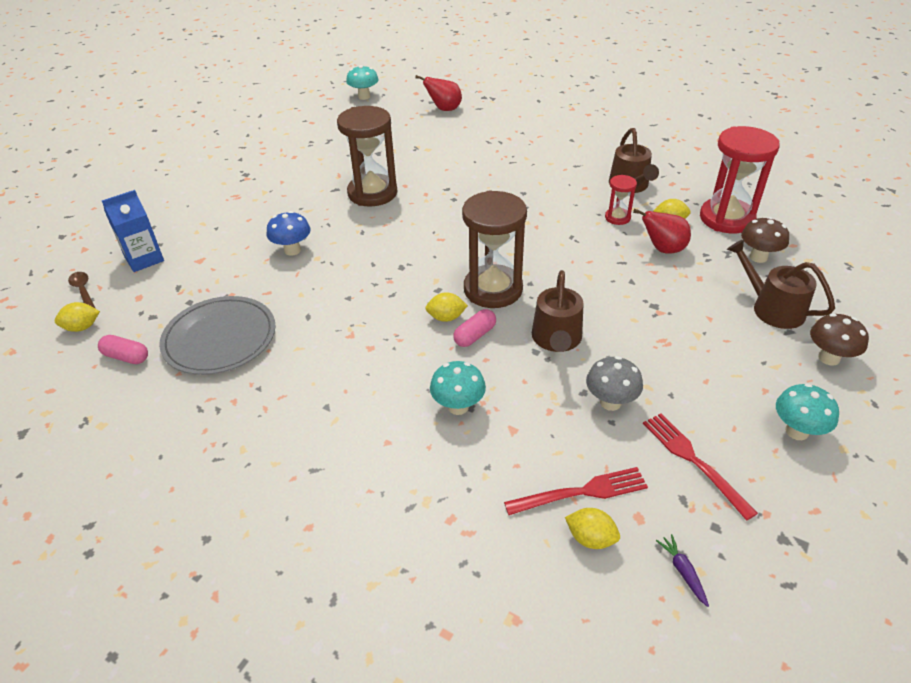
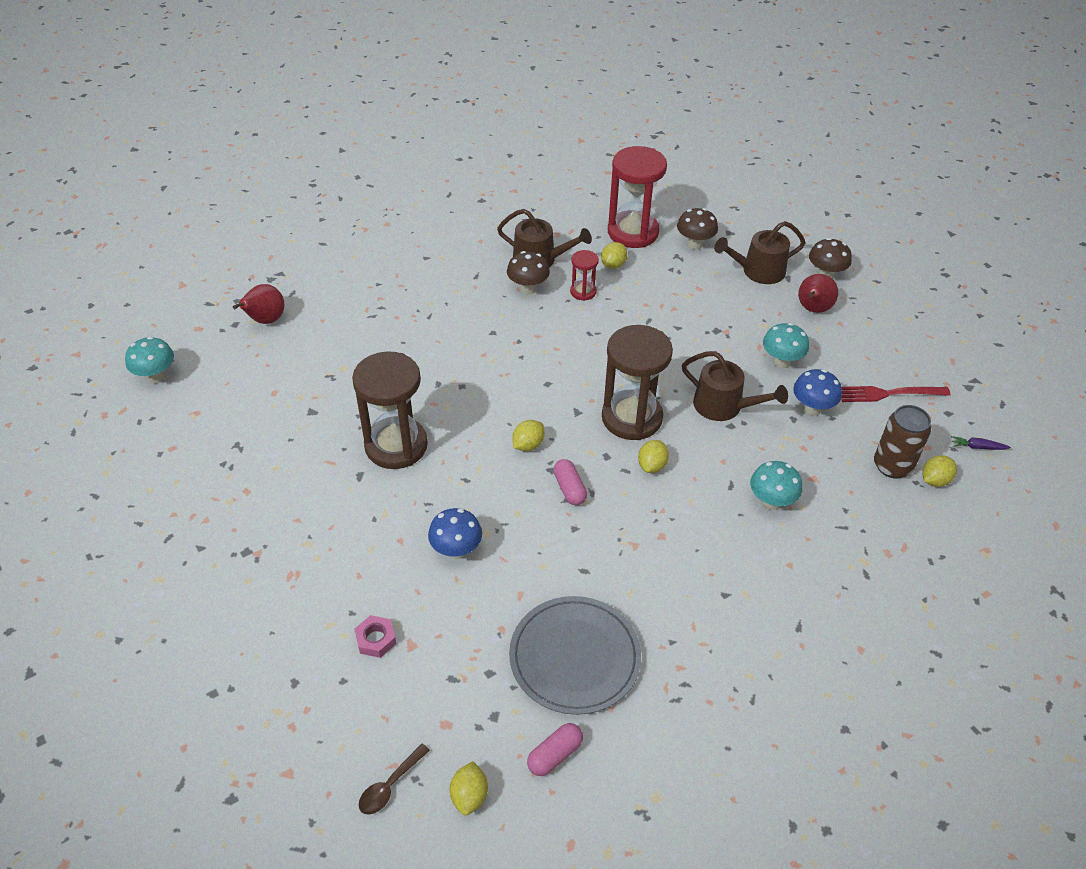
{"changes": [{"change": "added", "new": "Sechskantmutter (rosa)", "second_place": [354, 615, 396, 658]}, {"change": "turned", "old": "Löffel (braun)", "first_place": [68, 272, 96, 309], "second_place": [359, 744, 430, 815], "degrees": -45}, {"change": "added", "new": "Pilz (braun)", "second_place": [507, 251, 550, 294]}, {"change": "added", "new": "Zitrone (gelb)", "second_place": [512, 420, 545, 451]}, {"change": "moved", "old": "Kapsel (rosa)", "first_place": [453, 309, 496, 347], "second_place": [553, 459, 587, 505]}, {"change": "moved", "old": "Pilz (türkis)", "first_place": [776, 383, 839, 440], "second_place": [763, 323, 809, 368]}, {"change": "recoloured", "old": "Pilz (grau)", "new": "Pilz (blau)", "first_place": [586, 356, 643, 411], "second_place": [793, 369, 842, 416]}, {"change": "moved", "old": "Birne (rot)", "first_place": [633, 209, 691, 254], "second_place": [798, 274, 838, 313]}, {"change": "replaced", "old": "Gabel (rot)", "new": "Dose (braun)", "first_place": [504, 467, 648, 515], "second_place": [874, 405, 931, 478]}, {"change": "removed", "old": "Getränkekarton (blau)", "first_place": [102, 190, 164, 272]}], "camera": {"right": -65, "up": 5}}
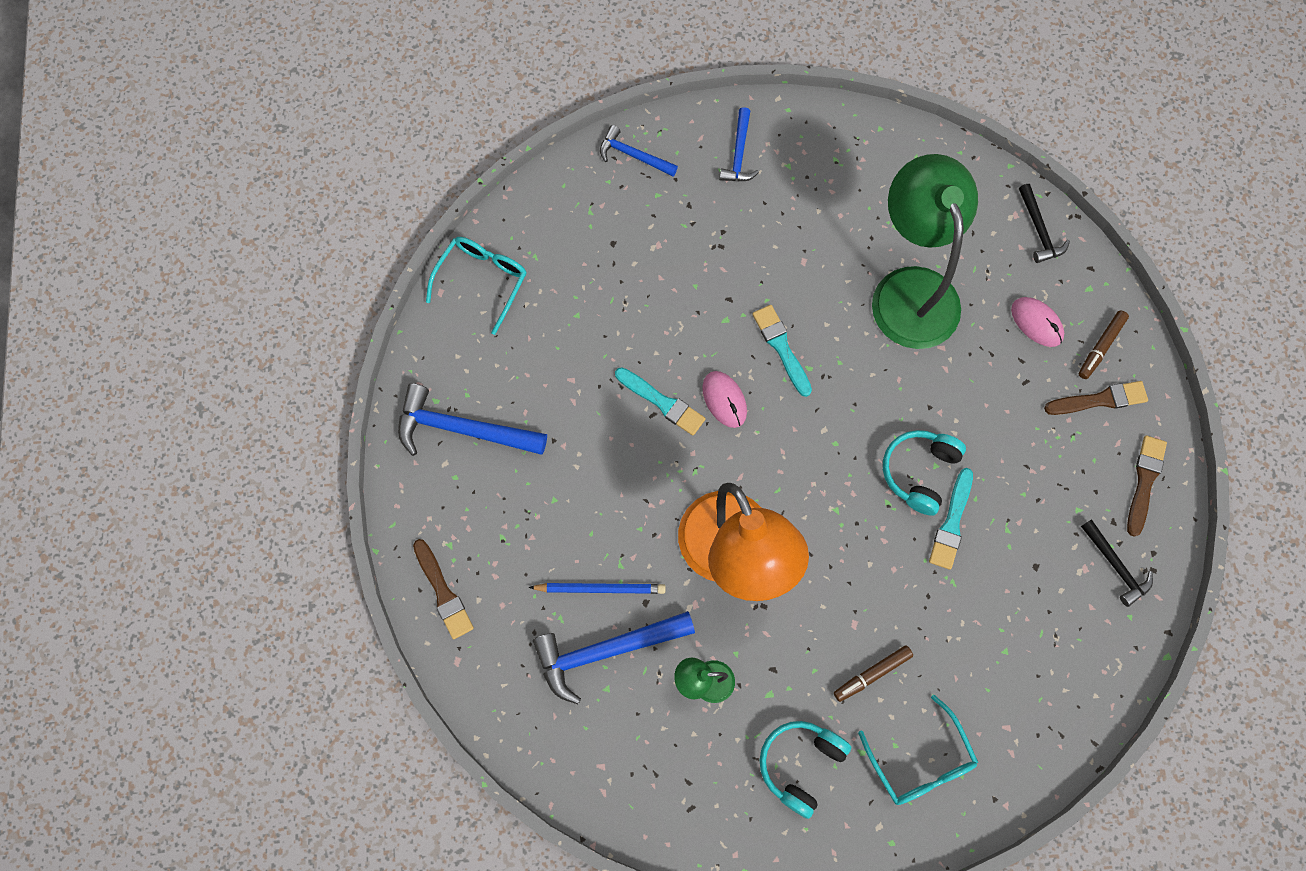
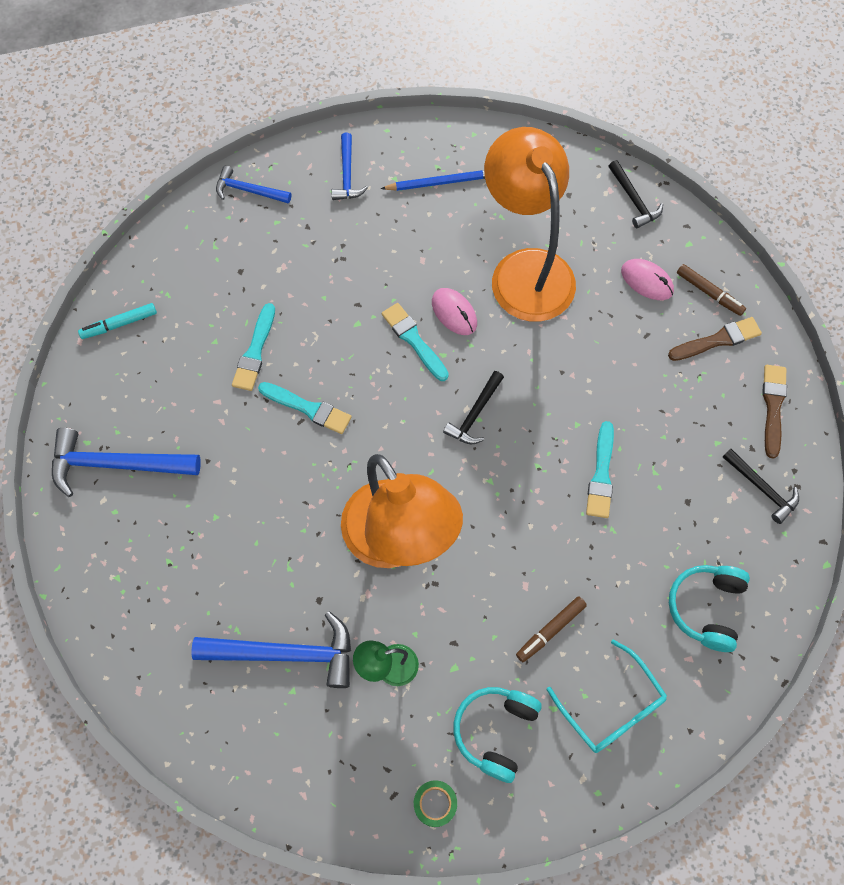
{"changes": [{"change": "replaced", "old": "Brille (türkis)", "new": "Filzstift (türkis)", "first_place": [426, 237, 527, 335], "second_place": [78, 303, 157, 339]}, {"change": "turned", "old": "Hammer (blau)", "first_place": [533, 611, 695, 704], "second_place": [192, 611, 351, 688], "degrees": -150}, {"change": "added", "new": "Pinsel (türkis)", "second_place": [232, 303, 275, 391]}, {"change": "moved", "old": "Bleistift (blau)", "first_place": [528, 583, 666, 594], "second_place": [381, 170, 485, 191]}, {"change": "added", "new": "Klebeband (grün)", "second_place": [414, 780, 457, 827]}, {"change": "moved", "old": "Computermaus (rosa)", "first_place": [702, 371, 747, 428], "second_place": [432, 288, 477, 335]}, {"change": "added", "new": "Hammer (schwarz)", "second_place": [443, 371, 504, 444]}, {"change": "recoloured", "old": "Lampe (grün)", "new": "Lampe (orange)", "first_place": [872, 154, 978, 349], "second_place": [484, 127, 576, 322]}, {"change": "moved", "old": "Kopfhörer (türkis)", "first_place": [883, 430, 966, 516], "second_place": [669, 565, 750, 652]}, {"change": "turned", "old": "Filzstift (braun)", "first_place": [1079, 310, 1129, 379], "second_place": [677, 264, 746, 316], "degrees": -75}, {"change": "removed", "old": "Pinsel (braun)", "first_place": [413, 539, 474, 639]}], "camera": {"right": -10, "up": -5}}
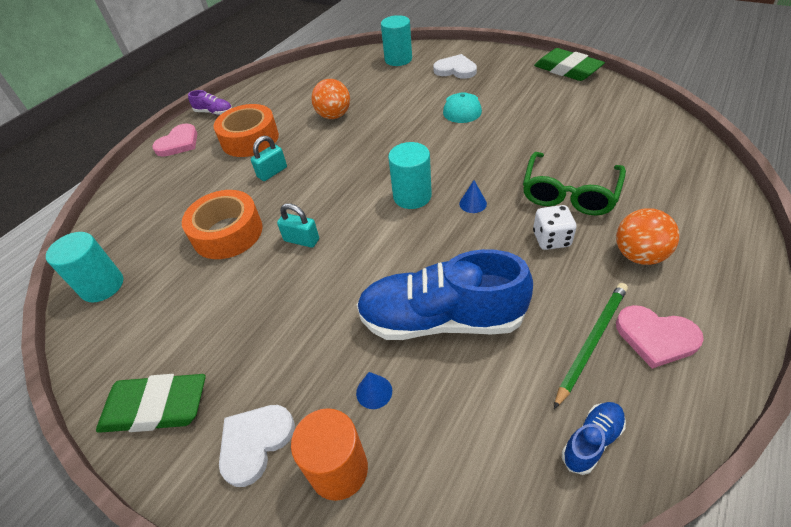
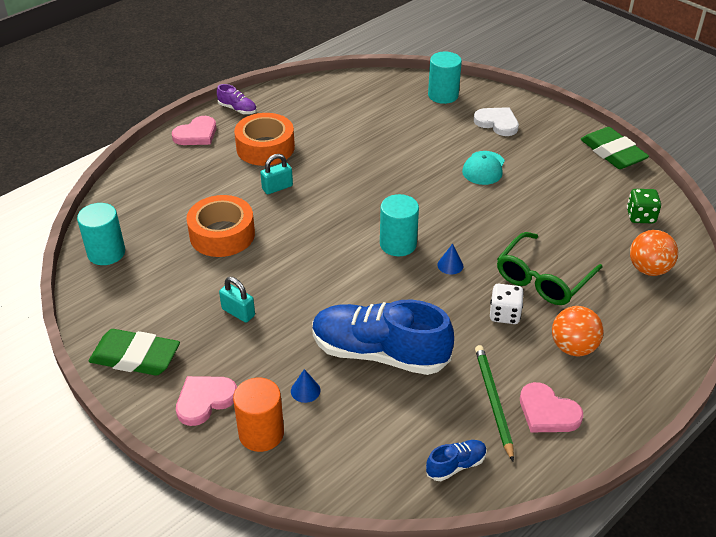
{"changes": [{"change": "recoloured", "old": "Herz (weiß)", "new": "Herz (rosa)", "first_place": [219, 405, 295, 487], "second_place": [176, 376, 237, 426]}, {"change": "moved", "old": "Vorhängeschloss (türkis)", "first_place": [277, 203, 319, 248], "second_place": [219, 277, 255, 323]}, {"change": "turned", "old": "Bleistift (grün)", "first_place": [554, 283, 628, 409], "second_place": [475, 345, 514, 462], "degrees": -60}, {"change": "added", "new": "Spielwürfel (grün)", "second_place": [627, 189, 661, 223]}, {"change": "moved", "old": "Ball (orange)", "first_place": [311, 79, 350, 119], "second_place": [630, 230, 678, 276]}], "camera": {"right": 10, "up": -5}}
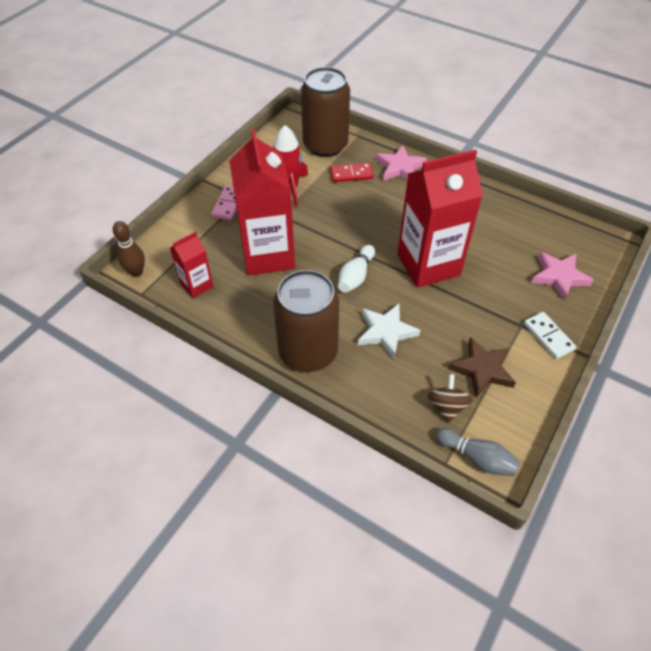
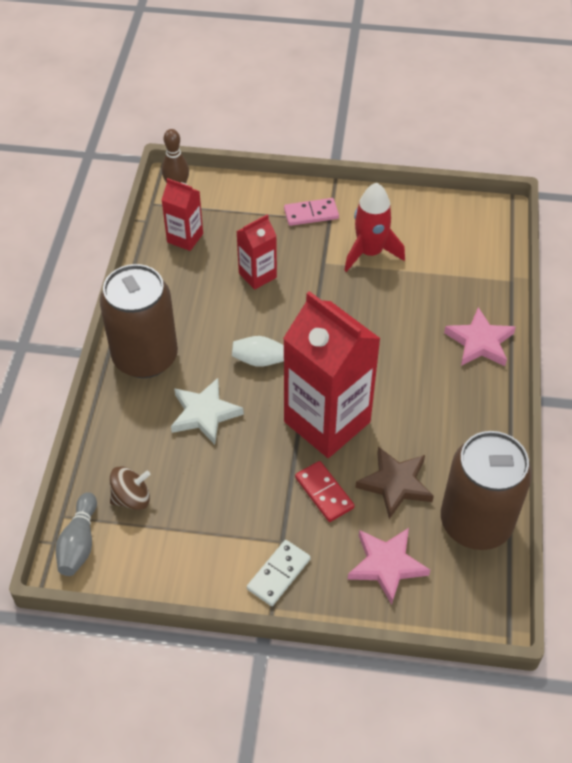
{"changes": [{"change": "resized", "old": "Getränkekarton (rot)", "first_place": [229, 129, 295, 276], "second_place": [236, 214, 277, 290], "factor": 0.49}, {"change": "moved", "old": "Dominostein (rot)", "first_place": [330, 163, 374, 182], "second_place": [295, 461, 354, 522]}, {"change": "moved", "old": "Stern (braun)", "first_place": [448, 337, 516, 398], "second_place": [355, 446, 434, 519]}, {"change": "moved", "old": "Dose (braun)", "first_place": [301, 67, 350, 157], "second_place": [441, 431, 532, 550]}], "camera": {"right": 65, "up": 0}}
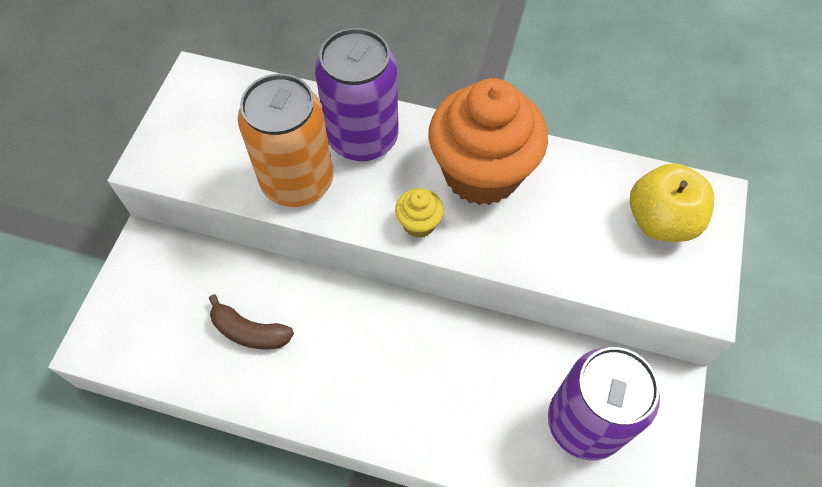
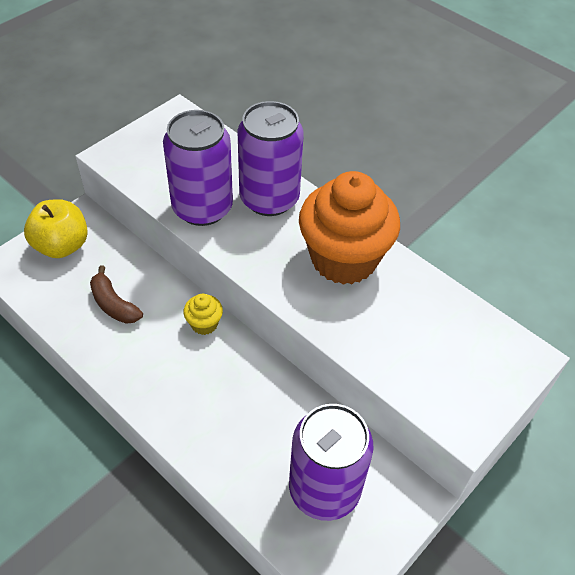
{"changes": [{"change": "moved", "old": "Apfel (gelb)", "first_place": [630, 163, 714, 242], "second_place": [24, 199, 88, 258]}, {"change": "recoloured", "old": "Dose (orange)", "new": "Dose (lila)", "first_place": [238, 74, 334, 207], "second_place": [163, 110, 233, 226]}, {"change": "moved", "old": "Muffin (gelb)", "first_place": [395, 188, 444, 238], "second_place": [183, 294, 223, 335]}], "camera": {"right": 25, "up": -10}}
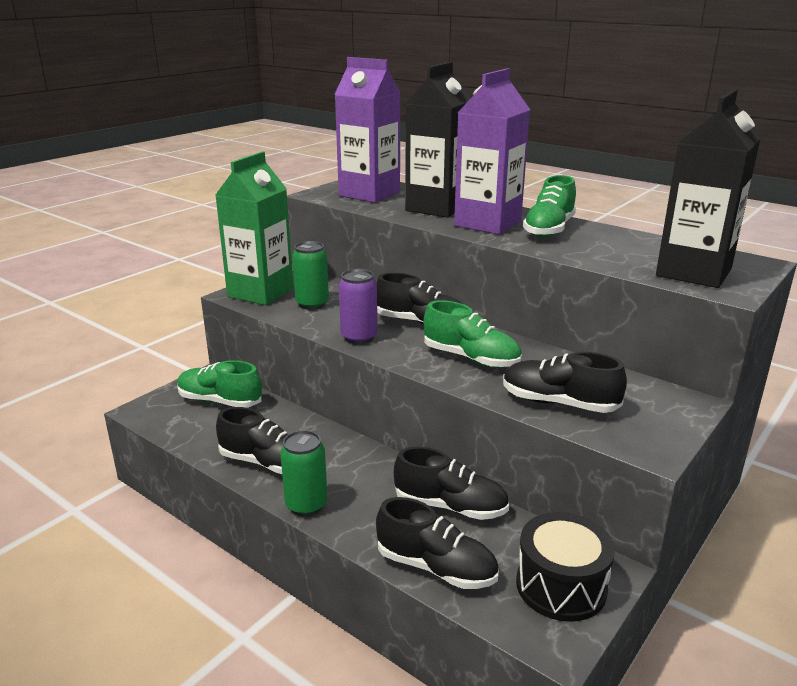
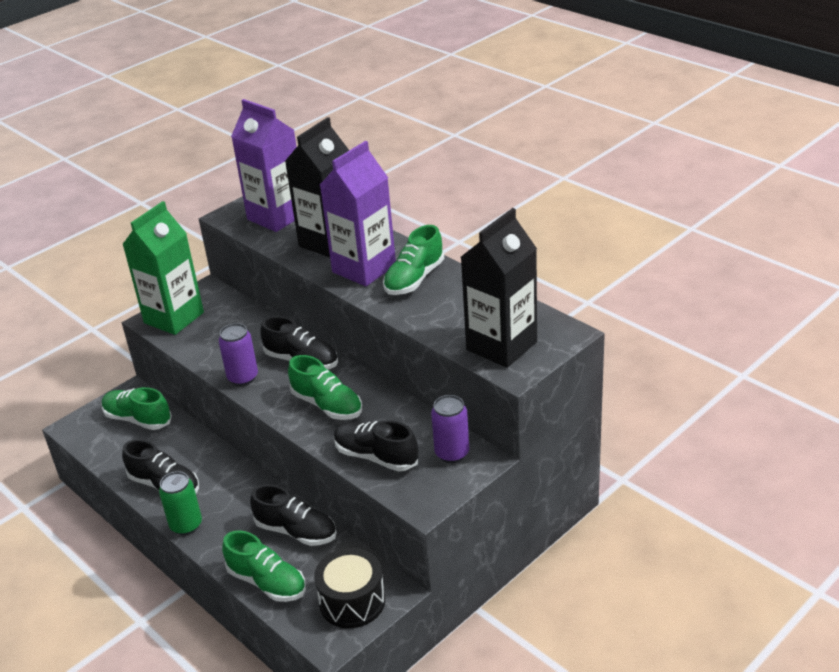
{"changes": [{"change": "recoloured", "old": "Schuh (schwarz)", "new": "Schuh (grün)", "first_place": [376, 497, 499, 589], "second_place": [222, 530, 306, 602]}, {"change": "added", "new": "Dose (lila)", "second_place": [431, 395, 469, 463]}, {"change": "removed", "old": "Dose (grün)", "first_place": [292, 241, 329, 310]}], "camera": {"right": 10, "up": 10}}
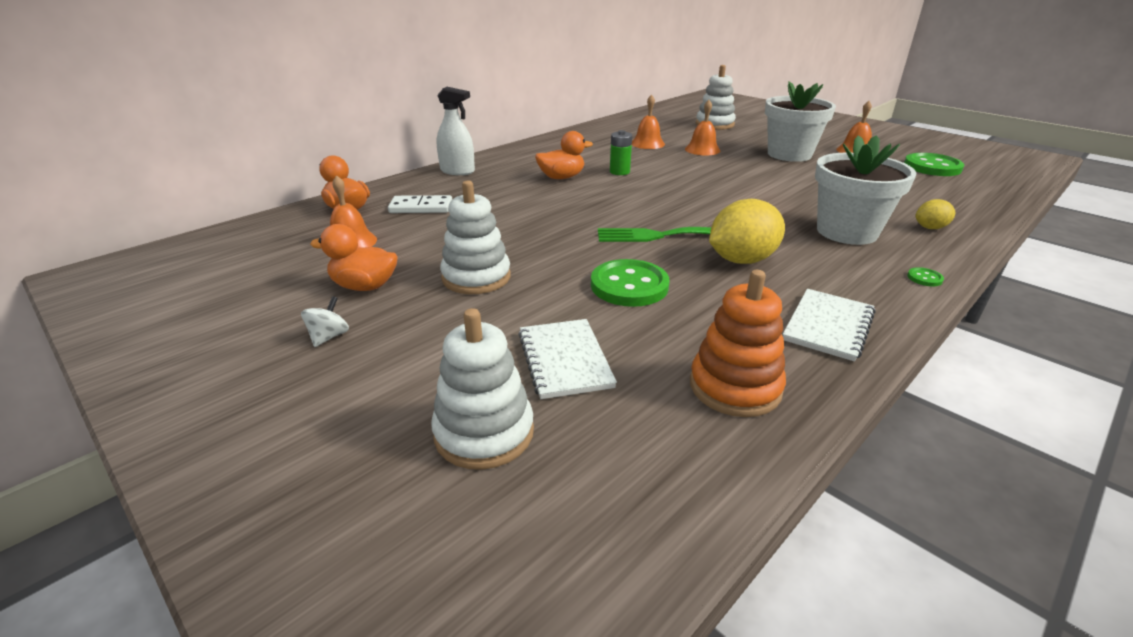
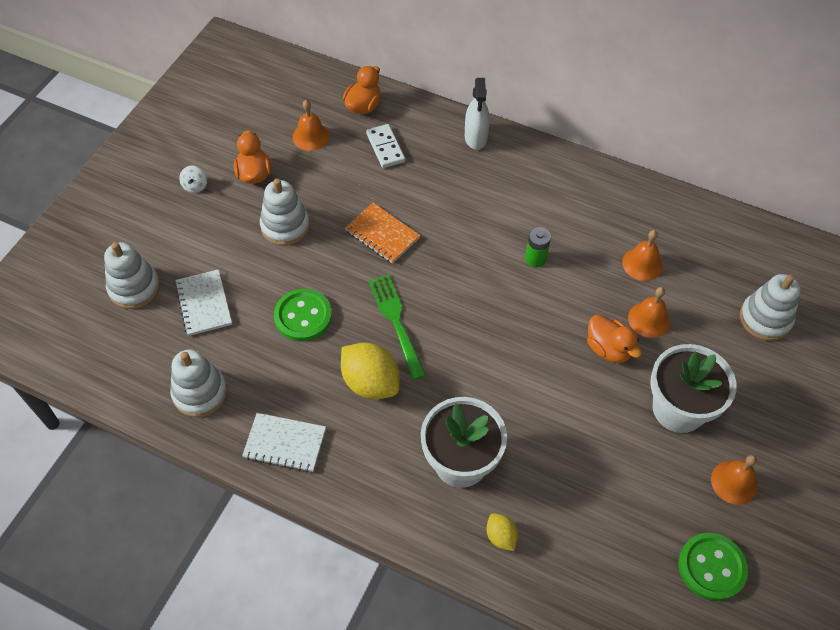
{"changes": [{"change": "recoloured", "old": "Stapelspielzeug (orange)", "new": "Stapelspielzeug (weiß)", "first_place": [690, 270, 786, 417], "second_place": [170, 349, 227, 417]}, {"change": "turned", "old": "Notizbuch (weiß)", "first_place": [518, 319, 617, 399], "second_place": [175, 269, 232, 336], "degrees": -75}, {"change": "turned", "old": "Kreisel (weiß)", "first_place": [301, 296, 349, 347], "second_place": [179, 166, 207, 193], "degrees": 90}, {"change": "added", "new": "Notizbuch (orange)", "second_place": [345, 203, 420, 264]}, {"change": "moved", "old": "Ente (orange)", "first_place": [535, 131, 593, 179], "second_place": [587, 314, 642, 363]}, {"change": "removed", "old": "Knopf (grün)", "first_place": [907, 267, 944, 287]}], "camera": {"right": 70, "up": 25}}
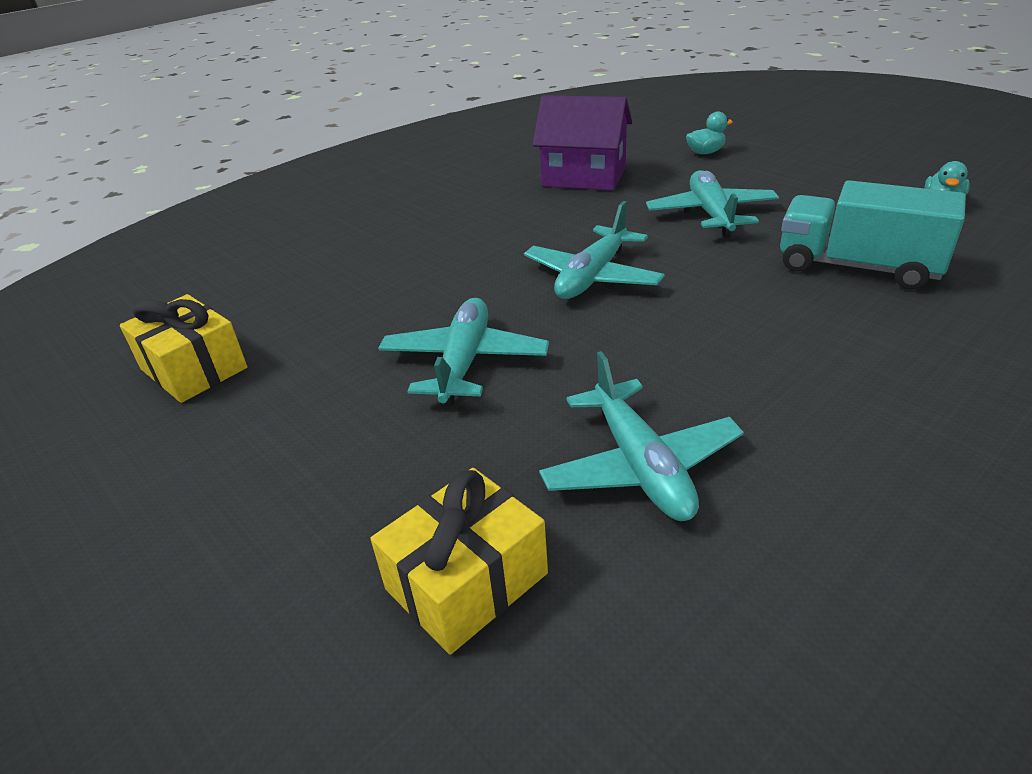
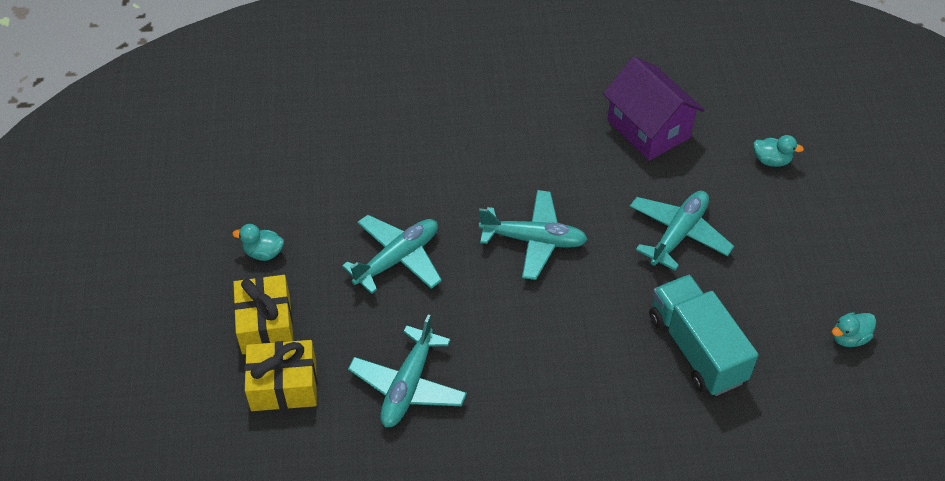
{"changes": [{"change": "added", "new": "Ente (türkis)", "second_place": [232, 224, 284, 261]}, {"change": "moved", "old": "Geschenk (gelb)", "first_place": [120, 294, 247, 403], "second_place": [233, 275, 294, 354]}, {"change": "turned", "old": "Flugzeug (türkis)", "first_place": [524, 201, 665, 299], "second_place": [479, 190, 588, 280], "degrees": -150}], "camera": {"right": 35, "up": 15}}
